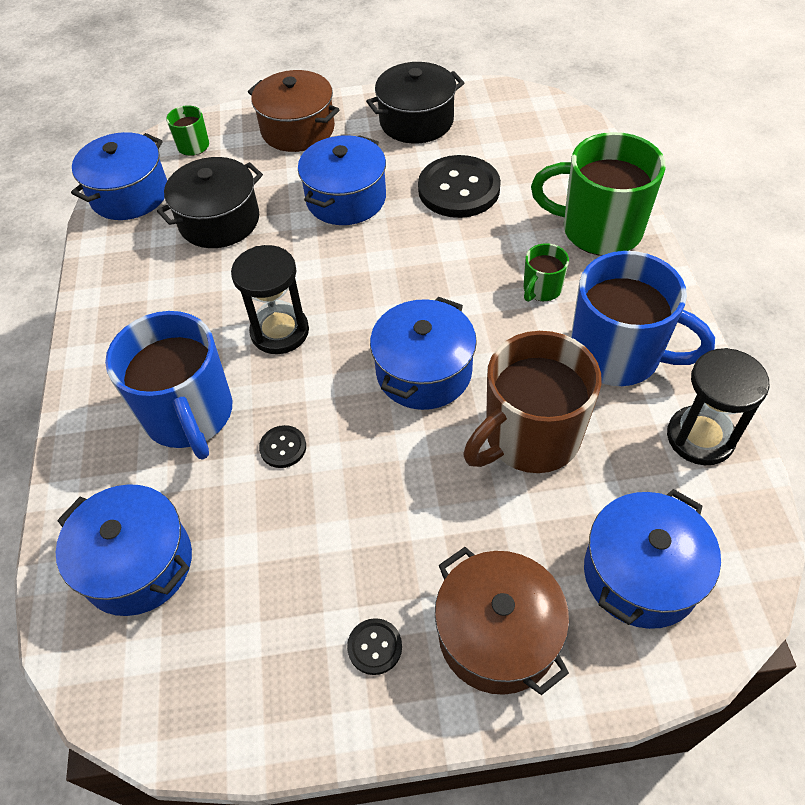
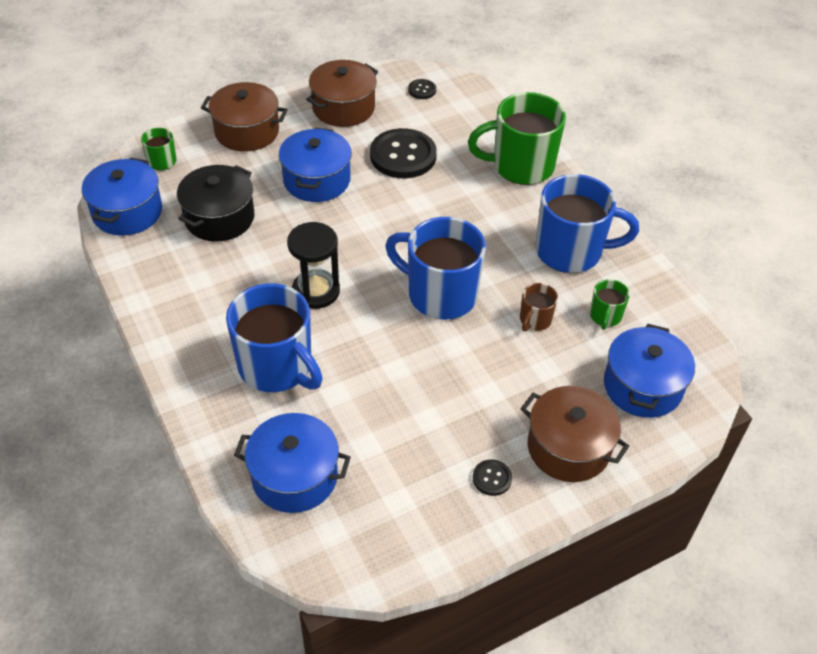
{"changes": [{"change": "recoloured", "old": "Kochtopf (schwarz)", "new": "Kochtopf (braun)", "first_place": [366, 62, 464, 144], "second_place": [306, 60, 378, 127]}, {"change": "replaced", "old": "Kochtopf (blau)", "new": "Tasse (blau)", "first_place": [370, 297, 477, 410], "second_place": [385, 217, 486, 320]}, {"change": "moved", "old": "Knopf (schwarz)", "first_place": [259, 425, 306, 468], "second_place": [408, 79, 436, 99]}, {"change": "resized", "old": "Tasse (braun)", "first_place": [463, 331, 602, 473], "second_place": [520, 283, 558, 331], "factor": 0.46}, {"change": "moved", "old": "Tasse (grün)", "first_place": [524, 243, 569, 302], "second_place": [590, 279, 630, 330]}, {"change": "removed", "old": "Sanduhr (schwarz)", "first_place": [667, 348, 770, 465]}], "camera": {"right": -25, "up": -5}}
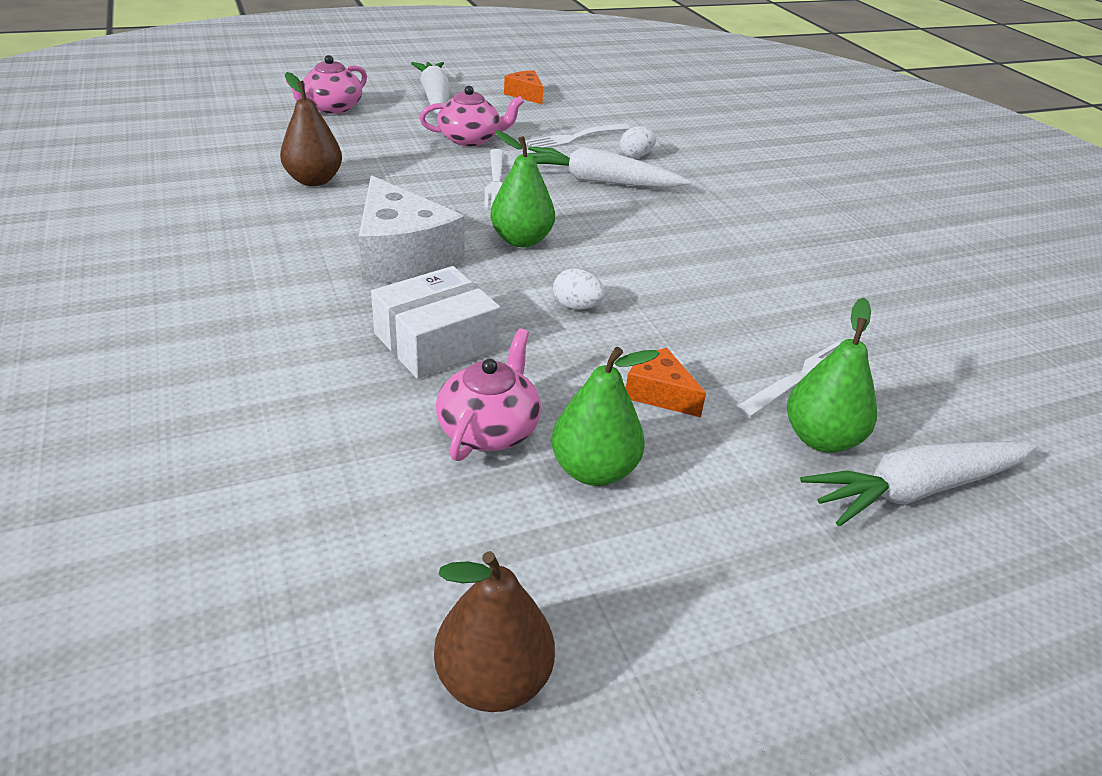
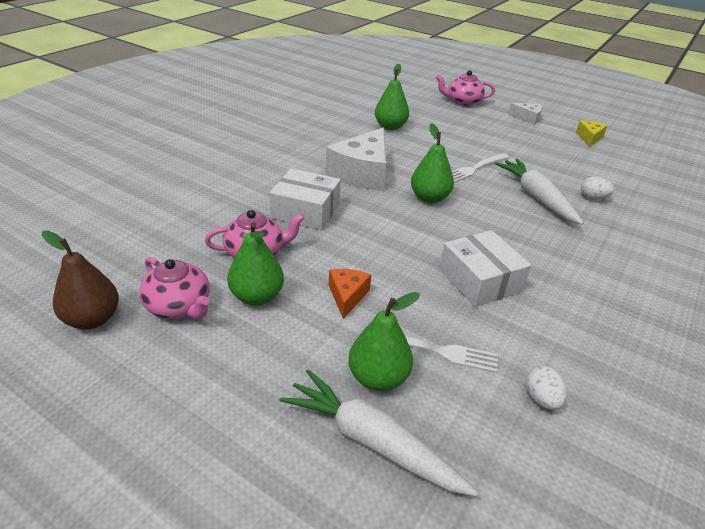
{"changes": [{"change": "moved", "old": "Teekanne (rosa)", "first_place": [419, 86, 524, 146], "second_place": [139, 257, 210, 319]}, {"change": "recoloured", "old": "Birne (braun)", "new": "Birne (grün)", "first_place": [280, 72, 342, 186], "second_place": [375, 64, 409, 130]}, {"change": "added", "new": "Schachtel (weiß)", "second_place": [439, 230, 531, 307]}, {"change": "replaced", "old": "Karotte (weiß)", "new": "Käse (weiß)", "first_place": [411, 62, 450, 115], "second_place": [508, 103, 542, 125]}, {"change": "moved", "old": "Ei (weiß)", "first_place": [553, 269, 605, 310], "second_place": [526, 366, 567, 410]}, {"change": "recoloured", "old": "Käse (orange)", "new": "Käse (gelb)", "first_place": [504, 71, 543, 104], "second_place": [576, 120, 608, 147]}, {"change": "removed", "old": "Gabel (weiß)", "first_place": [525, 123, 630, 148]}], "camera": {"right": 55, "up": 0}}
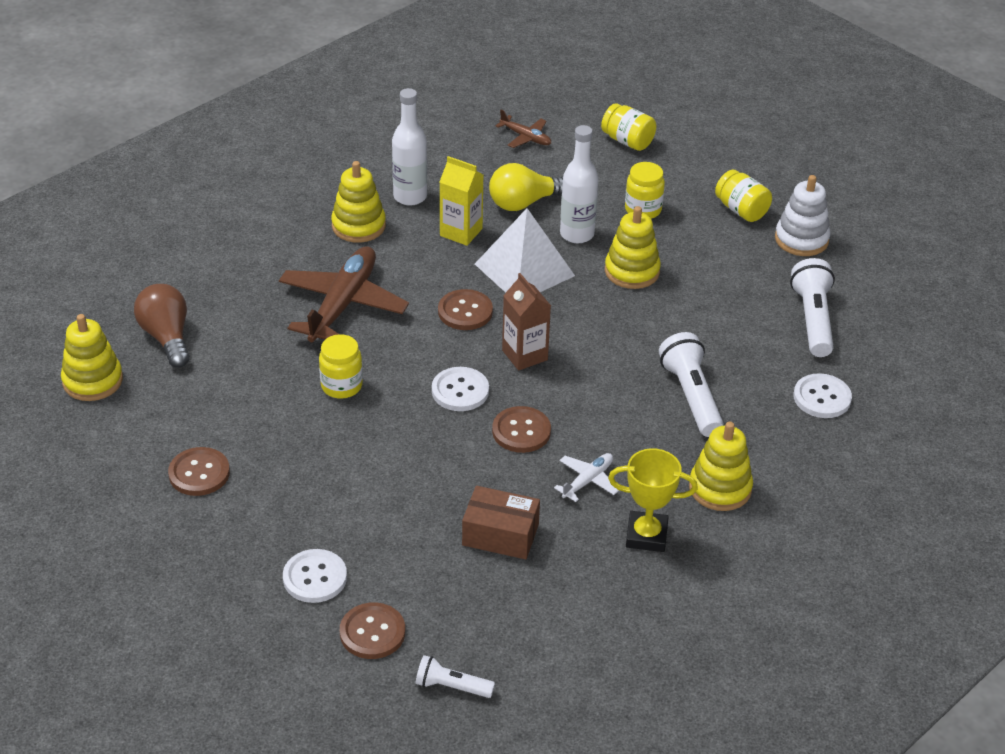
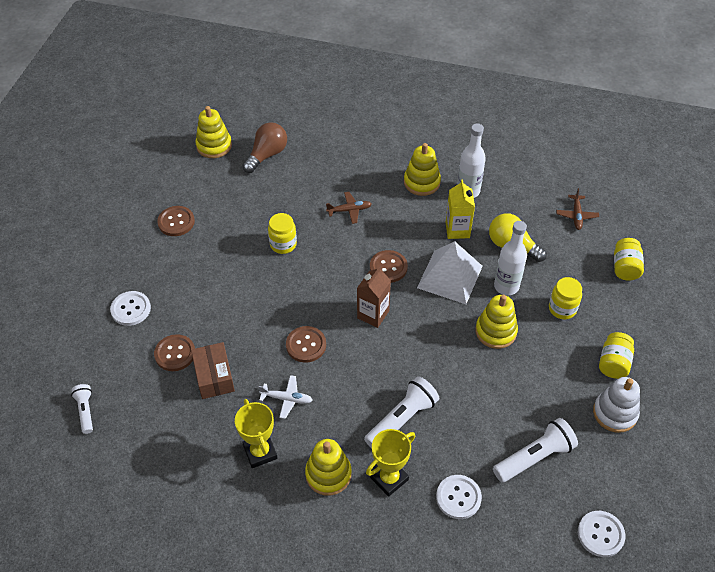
{"changes": [{"change": "moved", "old": "Knopf (braun)", "first_place": [340, 602, 405, 659], "second_place": [154, 334, 195, 371]}, {"change": "resized", "old": "Flugzeug (braun)", "first_place": [279, 246, 409, 342], "second_place": [326, 192, 372, 224], "factor": 0.47}, {"change": "added", "new": "Pokal (gelb)", "second_place": [366, 429, 415, 497]}, {"change": "moved", "old": "Knopf (weiß)", "first_place": [432, 367, 489, 411], "second_place": [578, 511, 625, 557]}], "camera": {"right": 60, "up": 10}}
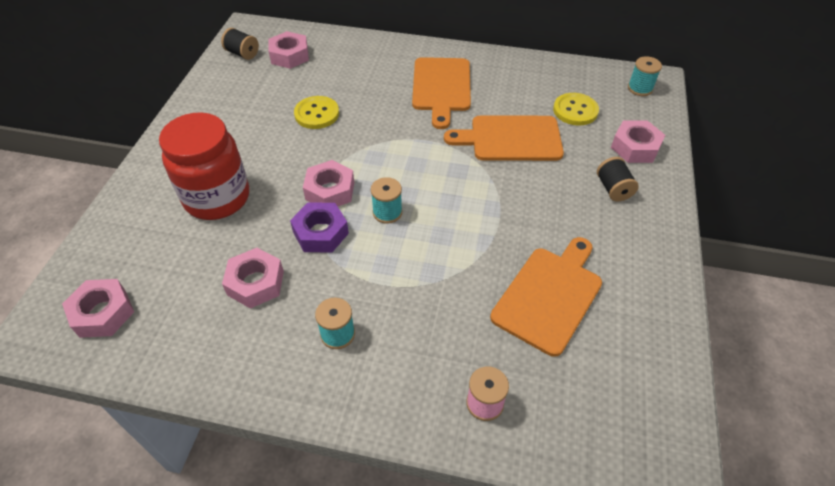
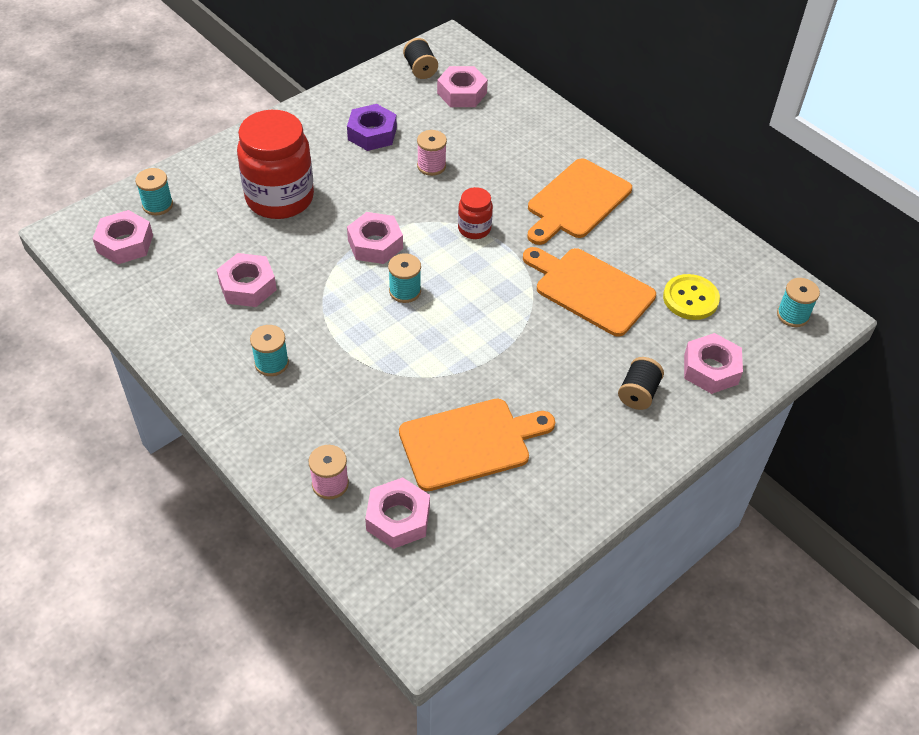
{"changes": [{"change": "added", "new": "Garnrolle (türkis)", "second_place": [135, 168, 173, 216]}, {"change": "moved", "old": "Sechskantmutter (lila)", "first_place": [290, 202, 349, 253], "second_place": [347, 104, 397, 151]}, {"change": "added", "new": "Sechskantmutter (rosa)", "second_place": [365, 477, 430, 549]}, {"change": "replaced", "old": "Knopf (gelb)", "new": "Garnrolle (rosa)", "first_place": [294, 96, 339, 129], "second_place": [417, 130, 447, 176]}, {"change": "added", "new": "Einmachglas (rot)", "second_place": [458, 187, 493, 239]}], "camera": {"right": 35, "up": 0}}
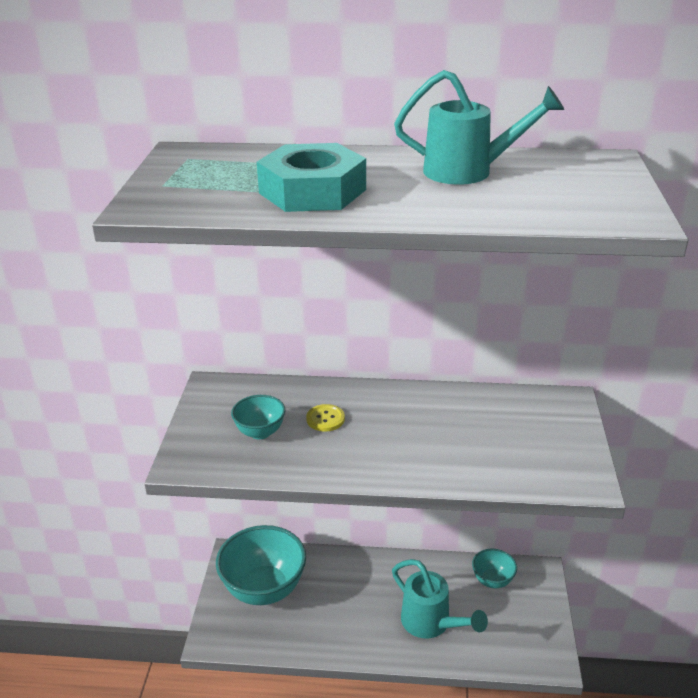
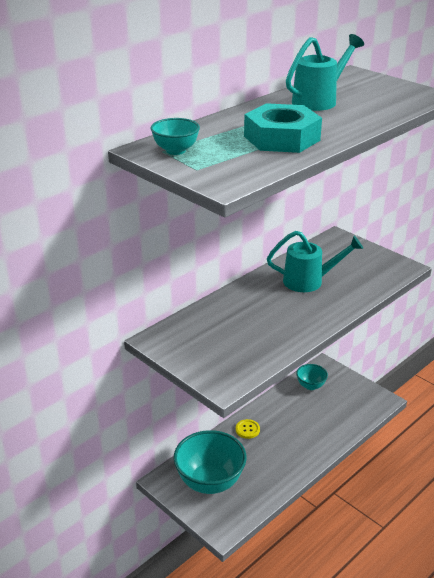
{"changes": [{"change": "moved", "old": "Schüssel (türkis)", "first_place": [231, 395, 285, 439], "second_place": [150, 118, 200, 155]}, {"change": "moved", "old": "Knopf (gelb)", "first_place": [306, 404, 345, 432], "second_place": [236, 419, 260, 439]}, {"change": "moved", "old": "Gießkanne (türkis)", "first_place": [392, 559, 488, 638], "second_place": [267, 231, 363, 292]}], "camera": {"right": -50, "up": 0}}
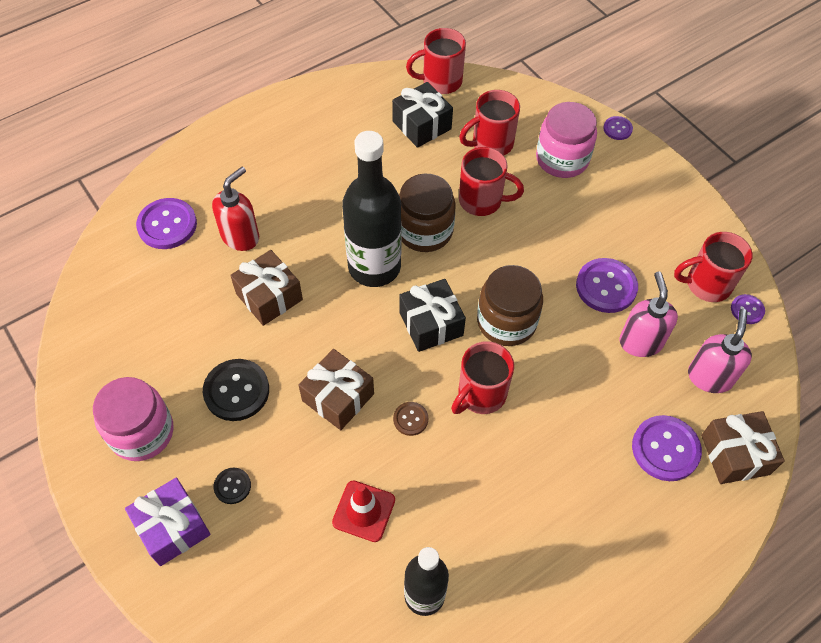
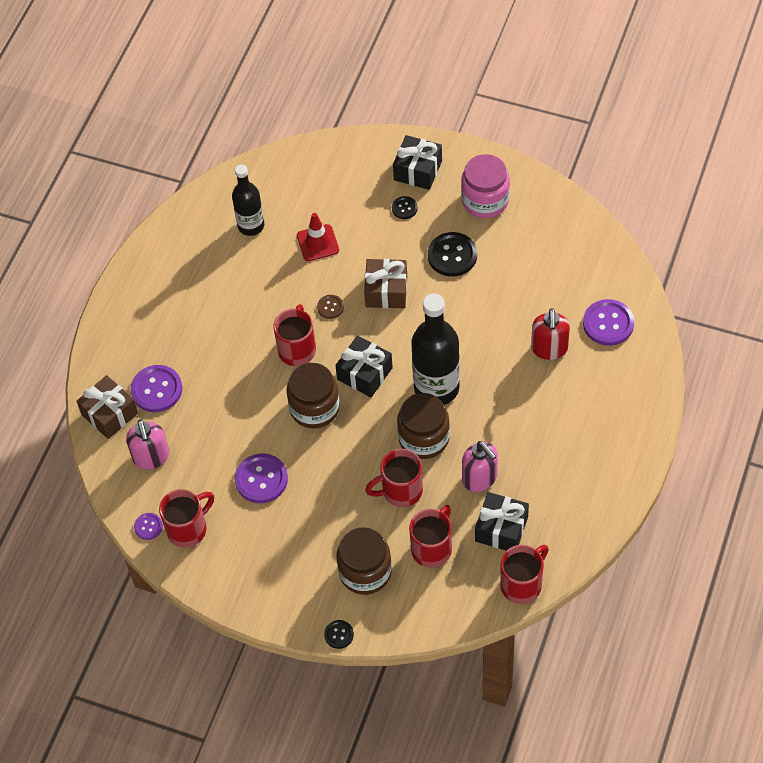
{"changes": [{"change": "recoloured", "old": "Knopf (lila)", "new": "Knopf (schwarz)", "first_place": [603, 116, 633, 140], "second_place": [324, 620, 354, 649]}, {"change": "recoloured", "old": "Einmachglas (rosa)", "new": "Einmachglas (braun)", "first_place": [536, 102, 597, 178], "second_place": [336, 527, 392, 595]}, {"change": "recoloured", "old": "Geschenk (lila)", "new": "Geschenk (schwarz)", "first_place": [125, 478, 211, 566], "second_place": [393, 135, 442, 190]}, {"change": "moved", "old": "Seifenspender (rosa)", "first_place": [619, 271, 678, 357], "second_place": [462, 441, 498, 492]}, {"change": "removed", "old": "Geschenk (braun)", "first_place": [230, 250, 303, 326]}], "camera": {"right": 150, "up": 0}}
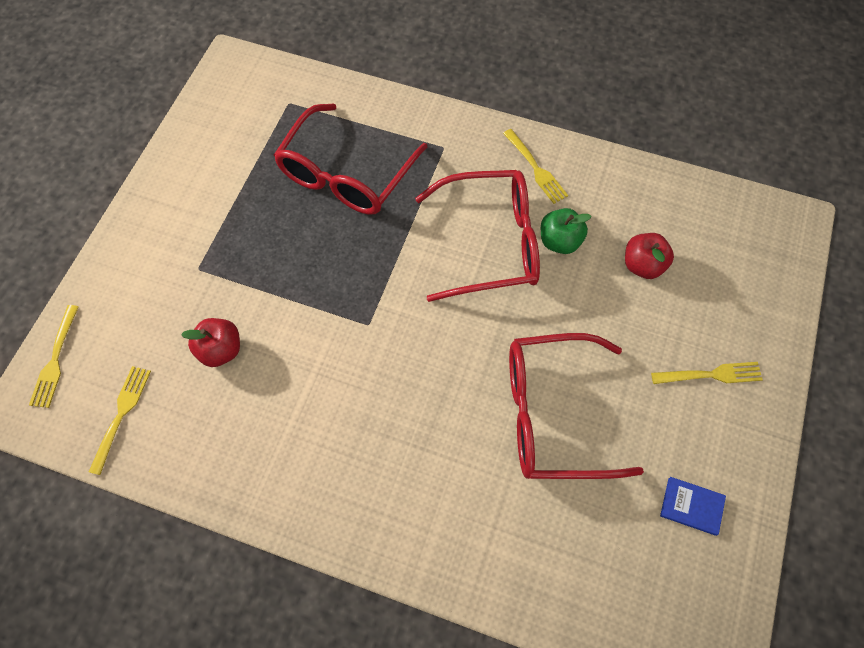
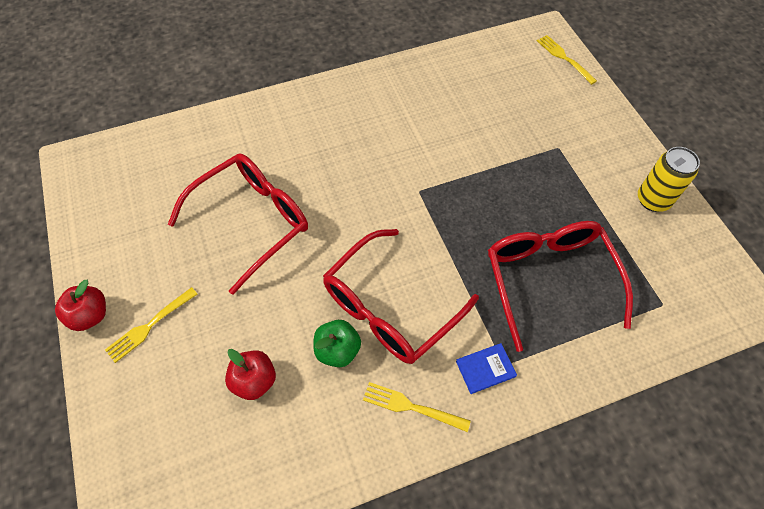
{"changes": [{"change": "moved", "old": "Apfel (rot)", "first_place": [181, 318, 240, 367], "second_place": [55, 280, 106, 331]}, {"change": "moved", "old": "Buch (blau)", "first_place": [660, 477, 726, 536], "second_place": [456, 343, 517, 394]}, {"change": "added", "new": "Dose (gelb)", "second_place": [638, 147, 700, 212]}, {"change": "removed", "old": "Gabel (gelb)", "first_place": [89, 366, 151, 475]}], "camera": {"right": 140, "up": -5}}
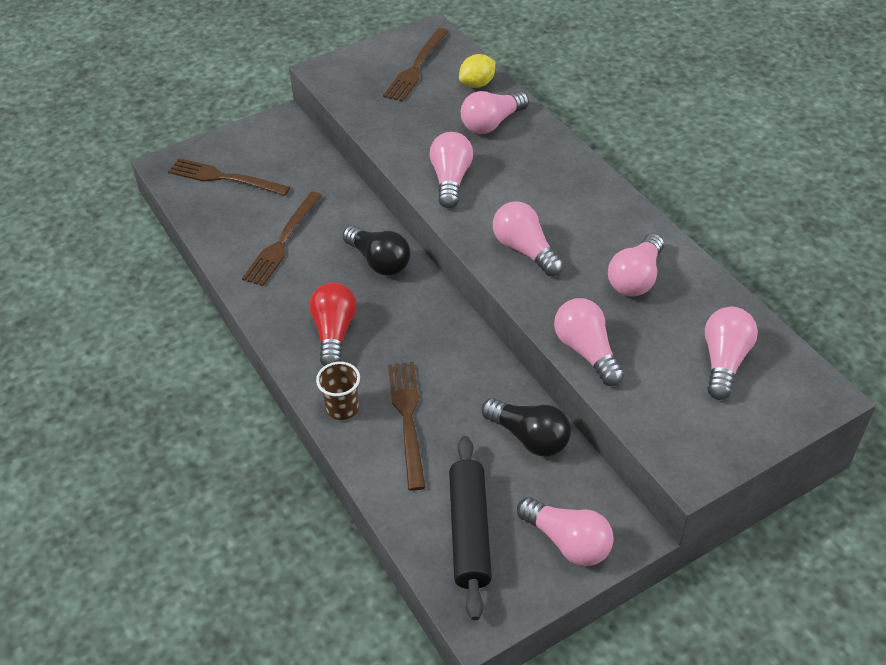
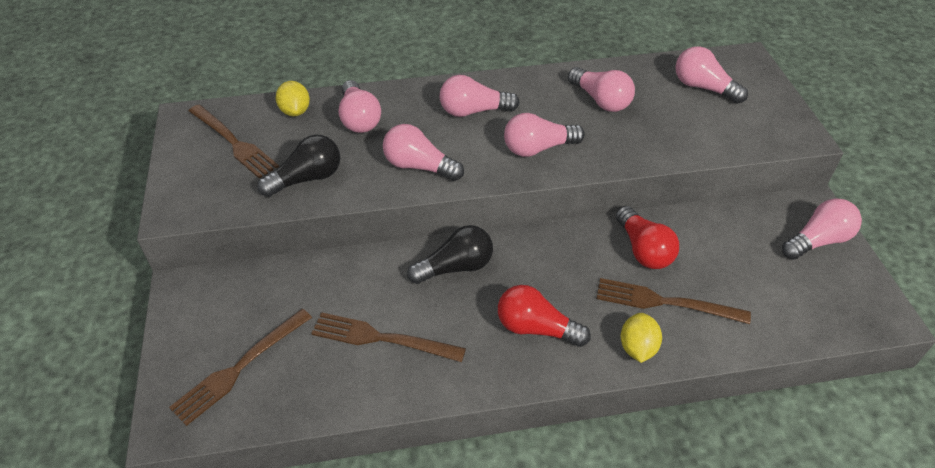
{"changes": [{"change": "moved", "old": "Glühbirne (schwarz)", "first_place": [481, 398, 571, 456], "second_place": [257, 134, 340, 197]}, {"change": "turned", "old": "Gabel (braun)", "first_place": [242, 192, 322, 286], "second_place": [311, 312, 466, 362], "degrees": 150}, {"change": "moved", "old": "Glühbirne (rosa)", "first_place": [554, 298, 624, 386], "second_place": [440, 75, 520, 117]}, {"change": "added", "new": "Glühbirne (rot)", "second_place": [616, 206, 679, 269]}, {"change": "replaced", "old": "Becher (braun)", "new": "Zitrone (gelb)", "first_place": [316, 362, 360, 420], "second_place": [621, 313, 662, 363]}, {"change": "removed", "old": "Nudelholz (schwarz)", "first_place": [449, 436, 492, 620]}], "camera": {"right": -70, "up": 0}}
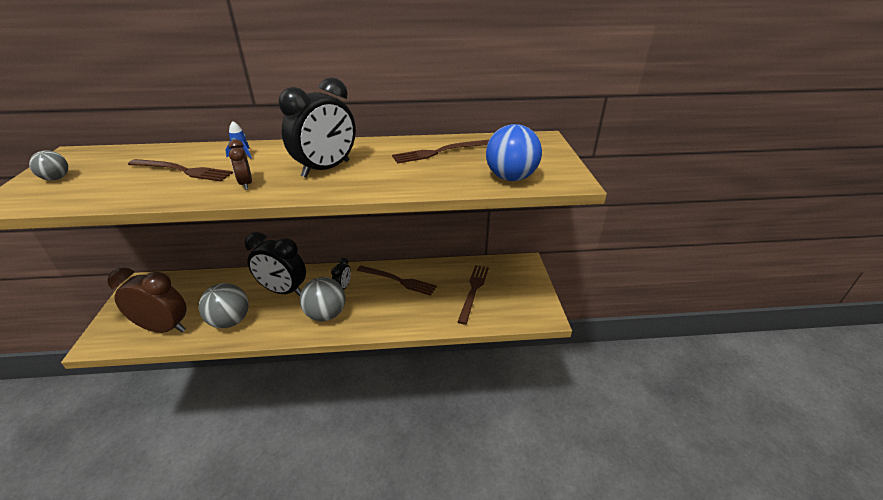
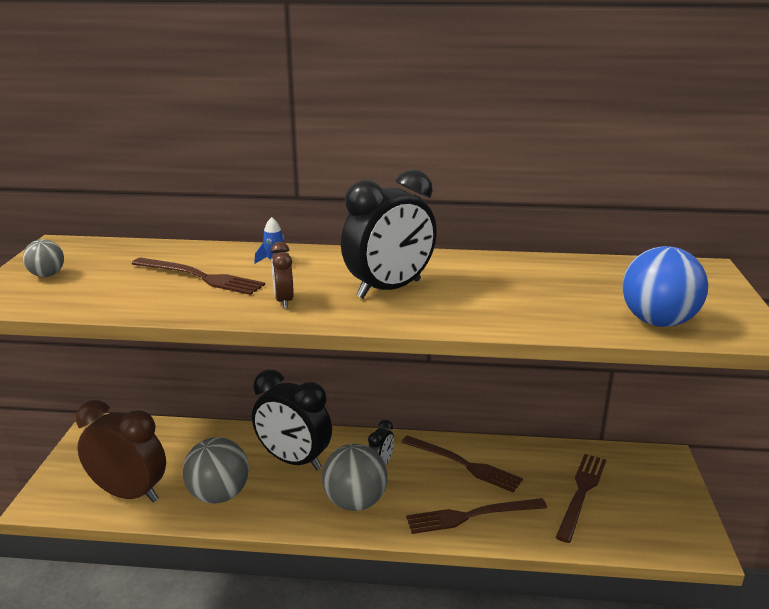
{"changes": [{"change": "moved", "old": "Gabel (braun)", "first_place": [392, 140, 489, 164], "second_place": [406, 498, 547, 534]}], "camera": {"right": 10, "up": -10}}
